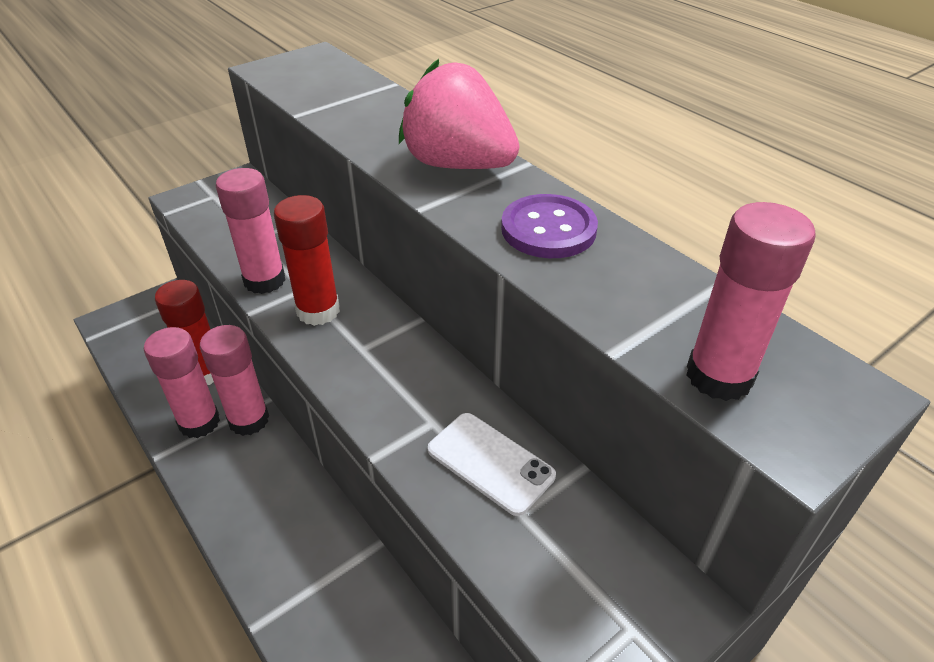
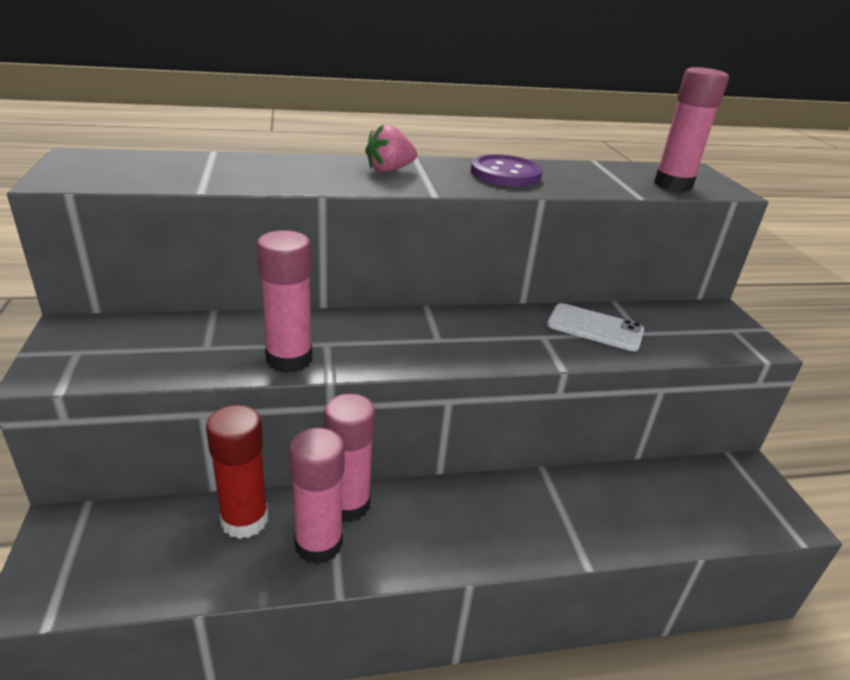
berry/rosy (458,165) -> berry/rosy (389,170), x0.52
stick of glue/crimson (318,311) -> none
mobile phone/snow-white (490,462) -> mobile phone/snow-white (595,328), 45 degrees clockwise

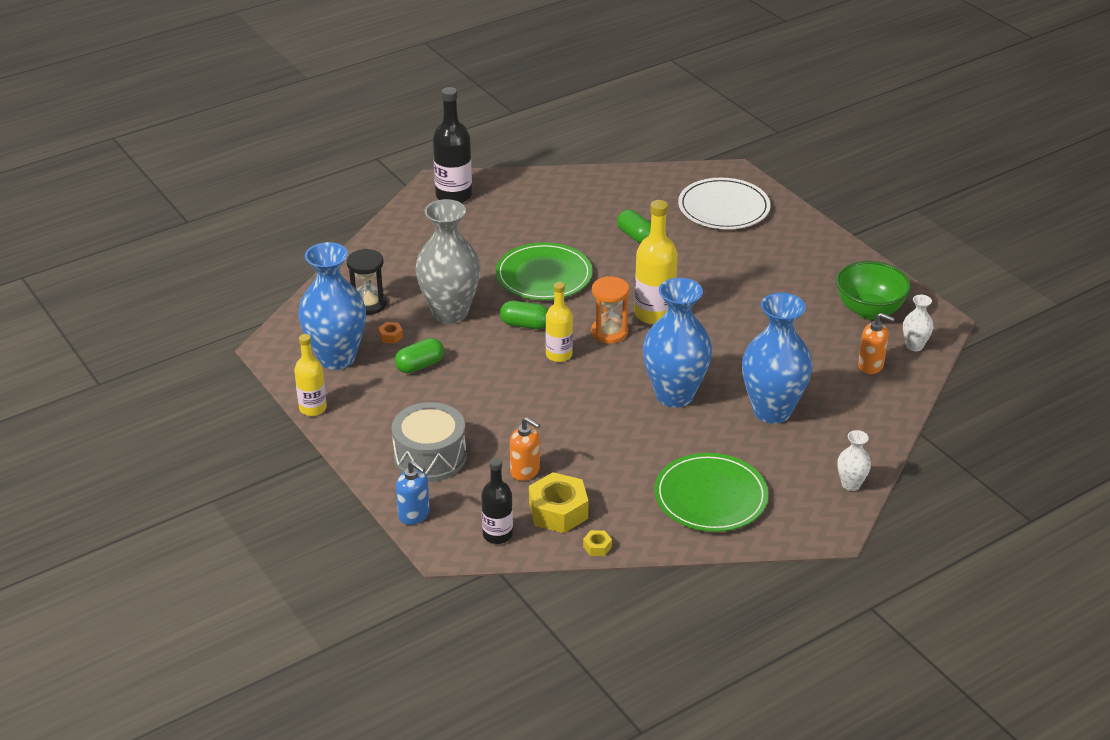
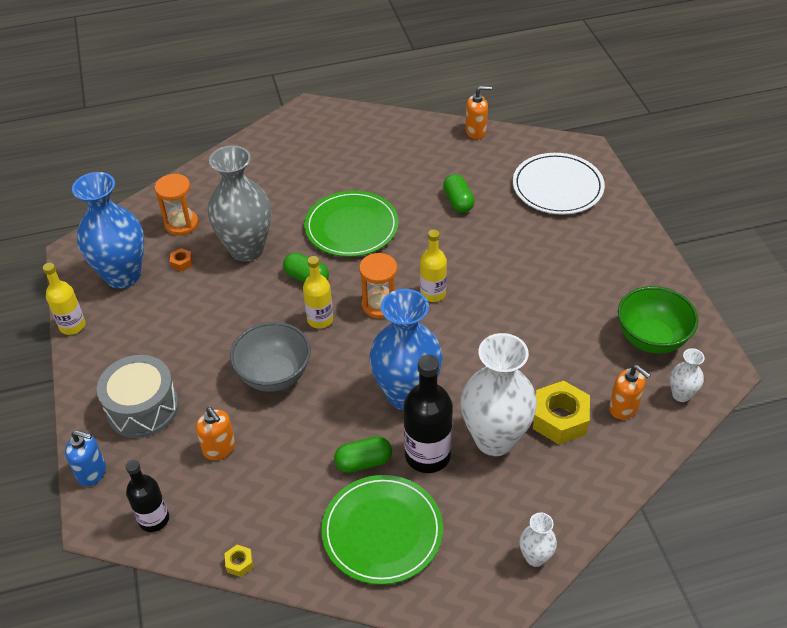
drink bottle/black (454,195) -> drink bottle/black (427,455), shifted
drink bottle/golden (654,314) -> drink bottle/golden (433,293), x0.64
sand timer/black (368,304) -> sand timer/orange-coloured (181,224)
flower vase/cobalt (772,411) -> flower vase/snow-white (495,439)
pill shape/emerald (420,365) -> pill shape/emerald (363,462), shifted
pump bottle/cobalt (414,515) -> pump bottle/cobalt (92,472), 45 degrees counterclockwise
nut/golden (558,511) -> nut/golden (560,419), shifted
none -> pump bottle/orange-coloured (476,132)
none -> deep dish/ash-grey (274,375)

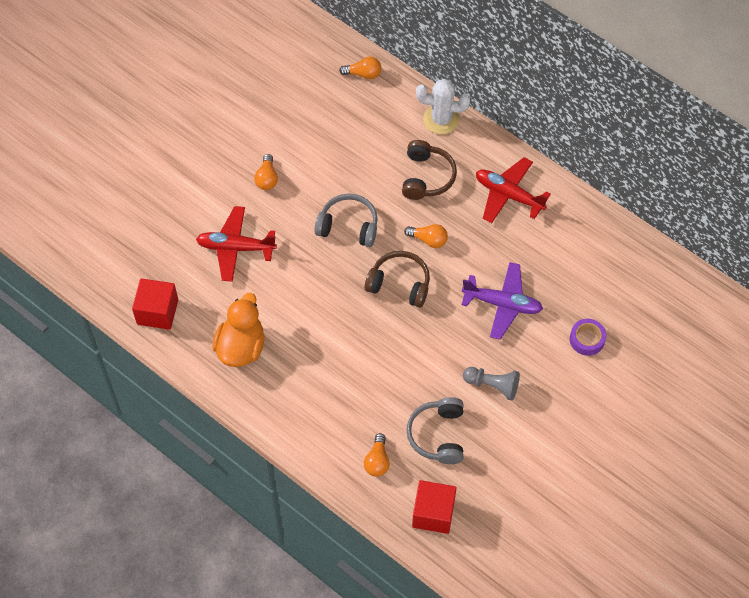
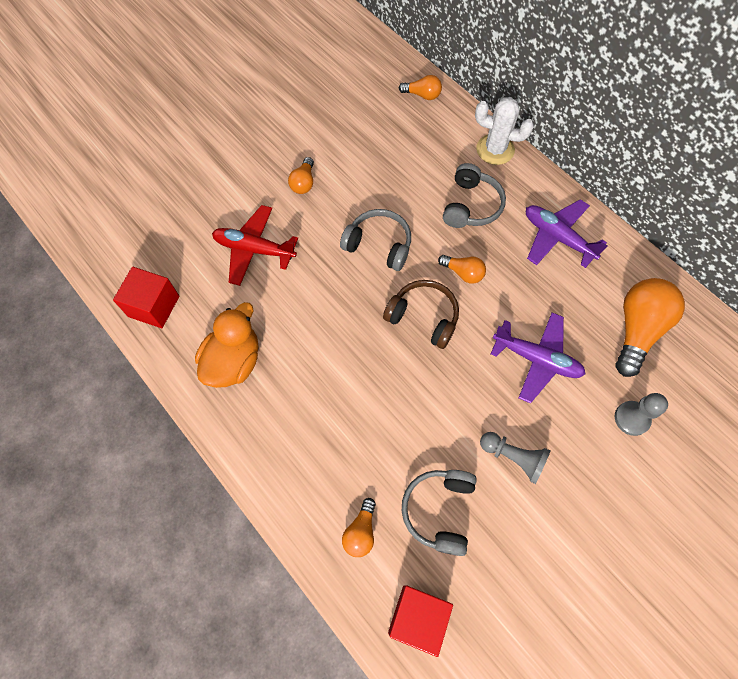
headphones/brown (427,177) -> headphones/ash-grey (471,205)
plane/crimson (508,195) -> plane/violet (557,238)
roll of tape/violet (587,339) -> pawn/ash-grey (631,418)
none -> light bulb/orange-coloured (637,330)

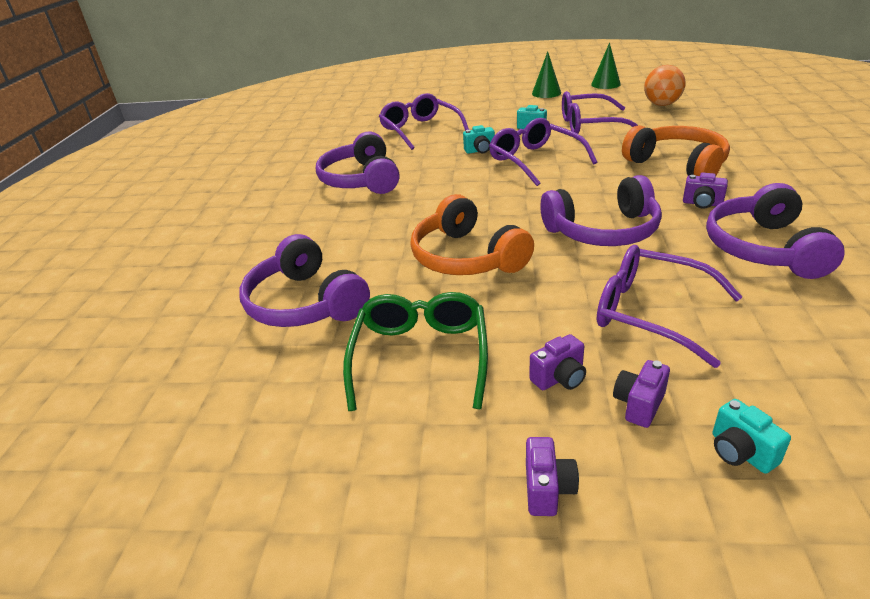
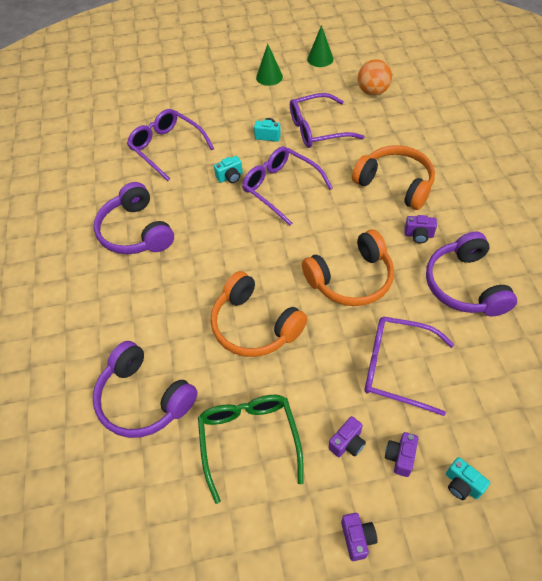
headphones/violet (603,231) -> headphones/orange-coloured (351,279)

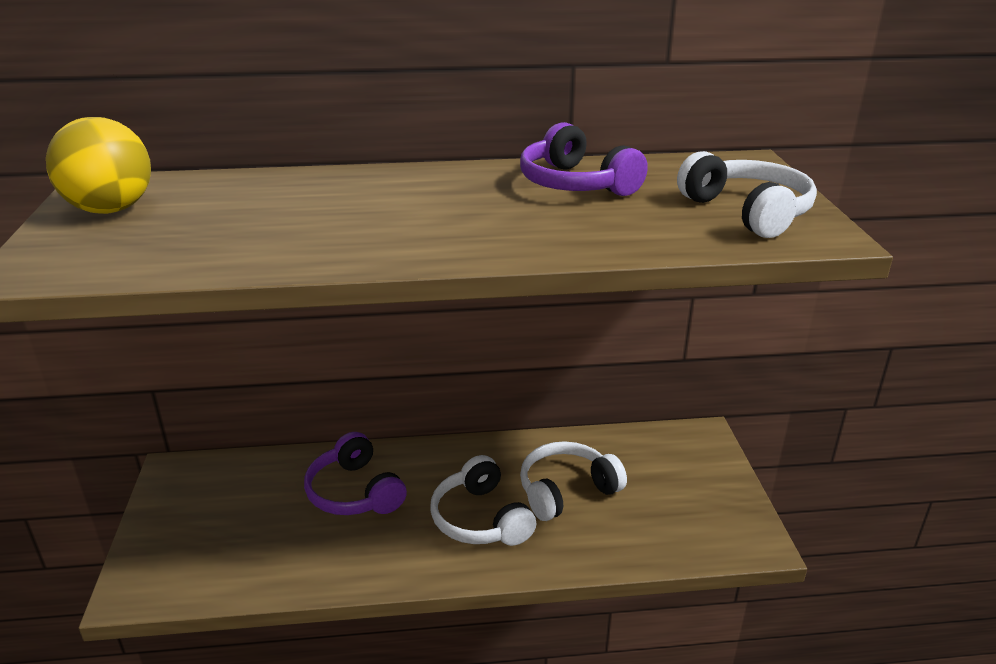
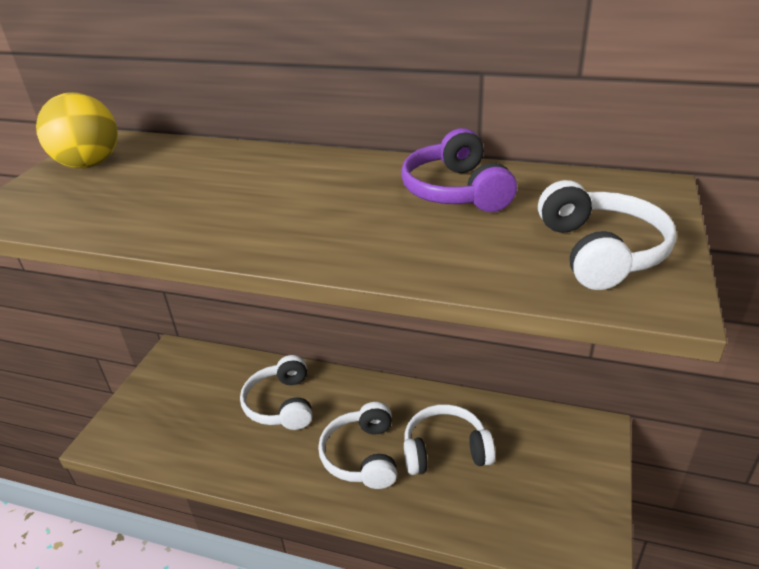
headphones/violet (355,492) -> headphones/snow-white (281,404)

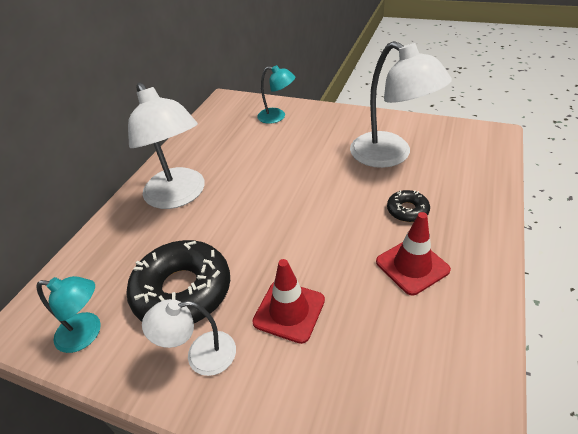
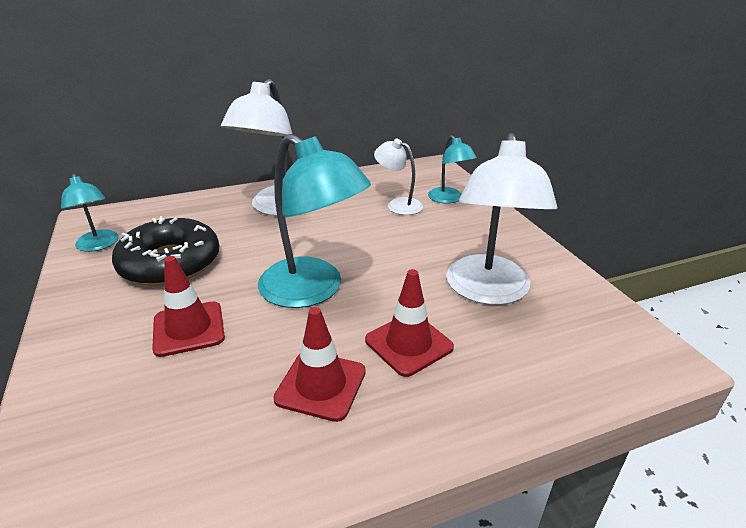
glazed donut/black (407,210) -> traffic cone/crimson (408,344)
lamp/snow-white (201,355) -> lamp/snow-white (398,204), shifted
none -> lamp/turquoise (313,290)

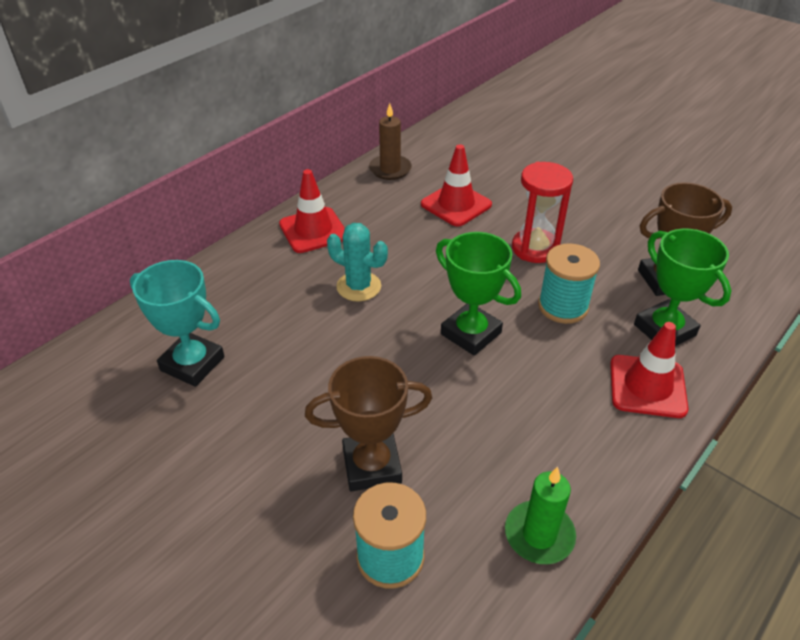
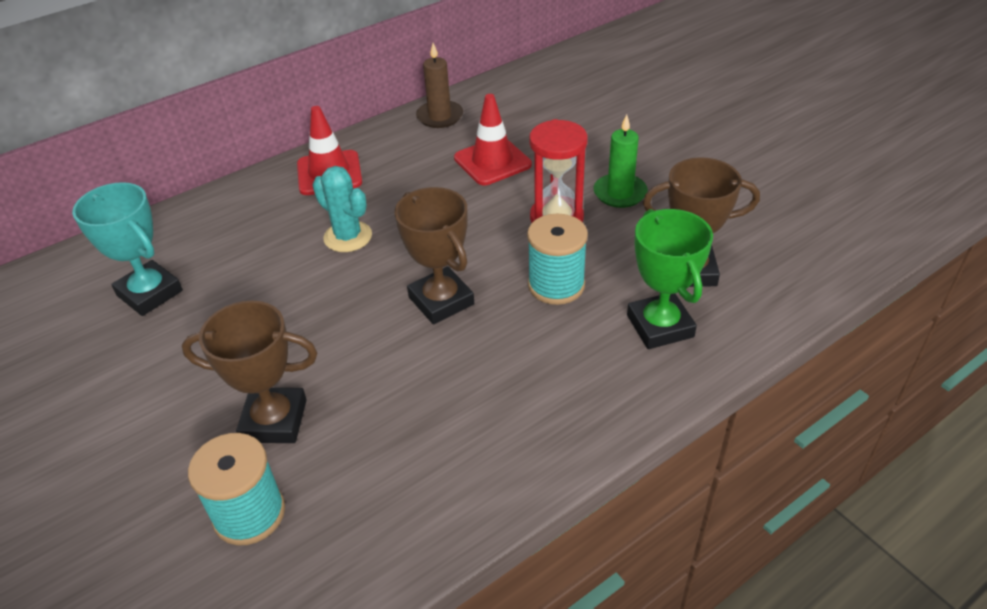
award cup/emerald (470,333) -> award cup/brown (441,301)
traffic cone/crimson (647,386) -> none
pillar candle/emerald (539,535) -> pillar candle/emerald (620,193), shifted

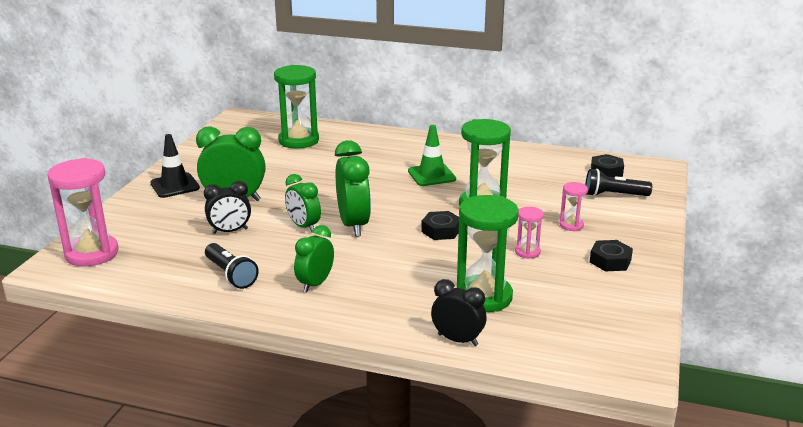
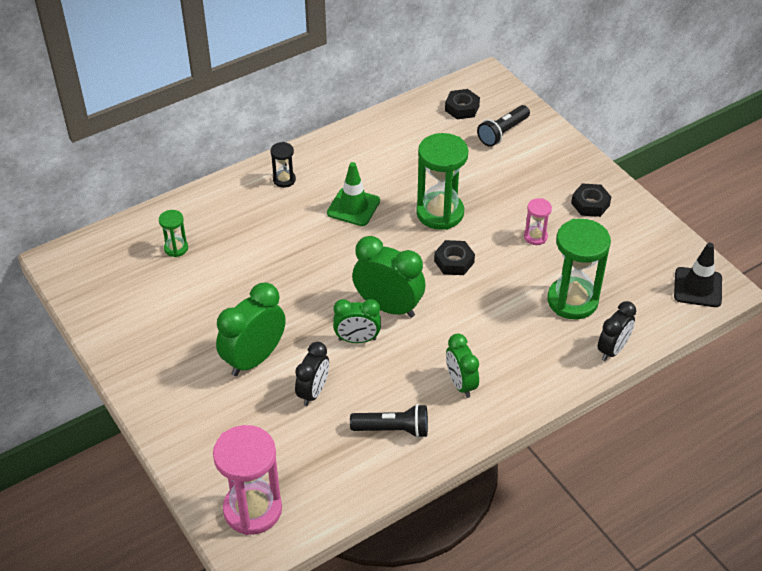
sand timer/emerald (298,141) -> sand timer/emerald (176,248), x0.49
traffic cone/black (175,185) -> traffic cone/black (697,287), shifted
sand timer/rosy (571,225) -> none
clock/black (457,340) -> clock/black (612,350), 150 degrees clockwise
none -> sand timer/black (284,180)

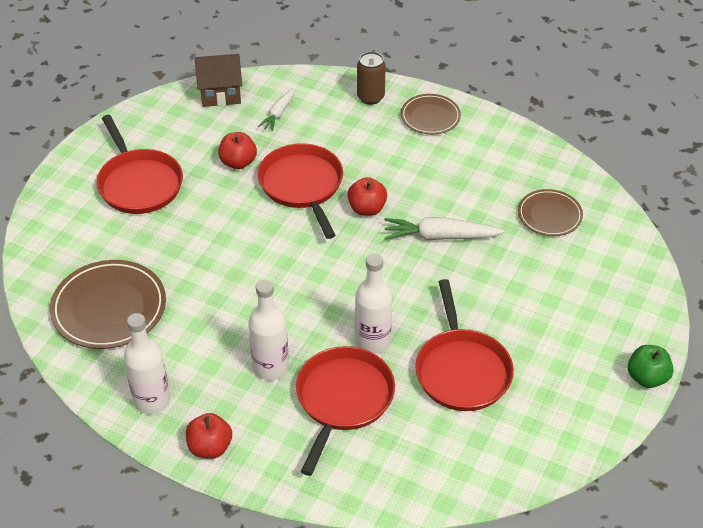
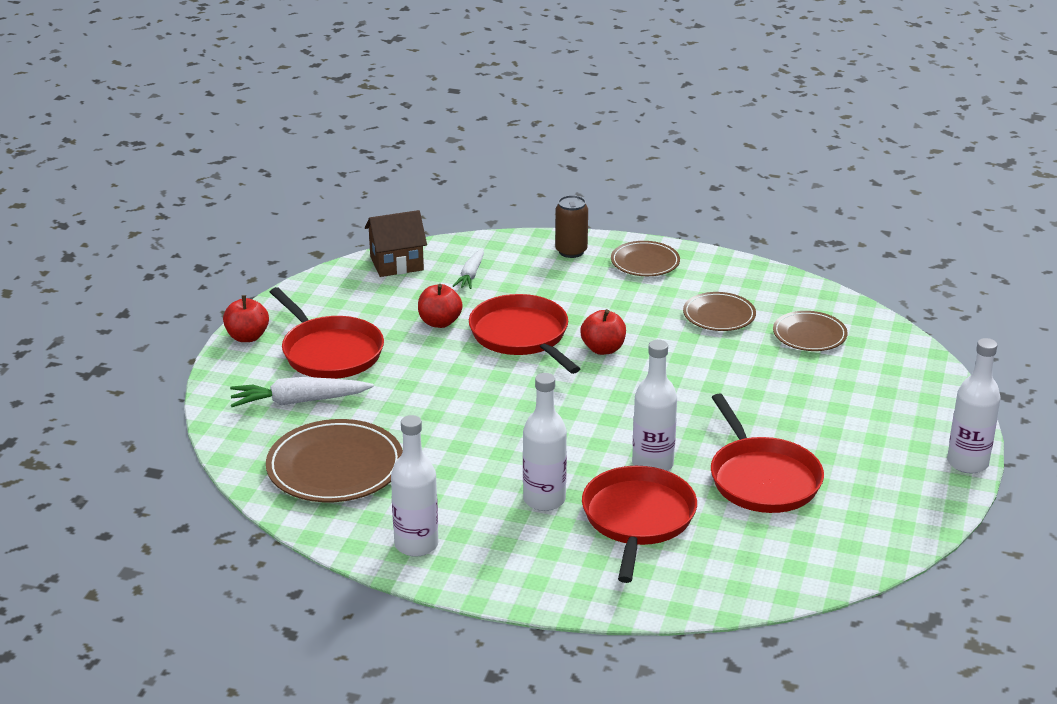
toy carrot/snow-white (440,237) -> toy carrot/snow-white (299,401), shifted
toy apple/emerald (647,377) -> drink bottle/snow-white (967,463)
toy apple/crimson (210,447) -> toy apple/crimson (247,337), shifted
none -> flat dish/brown (719,315)

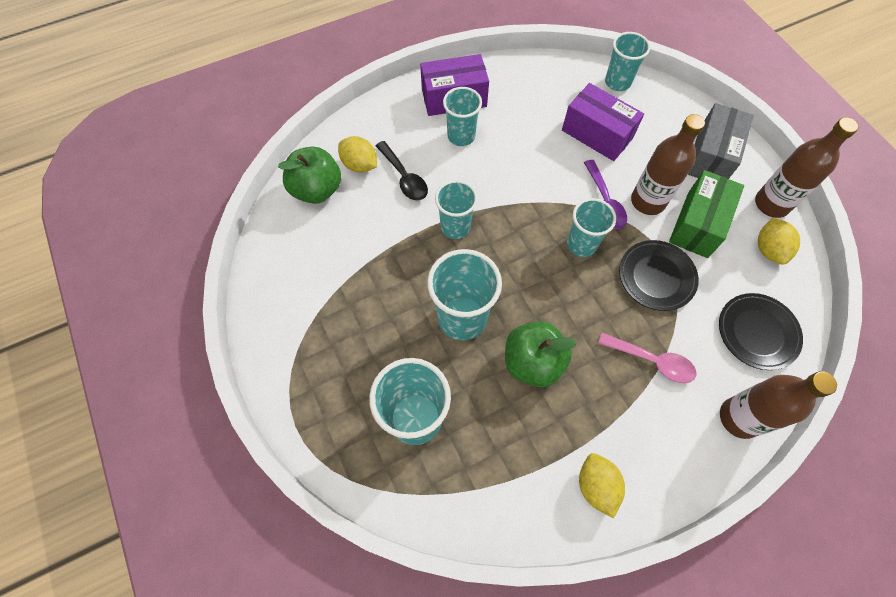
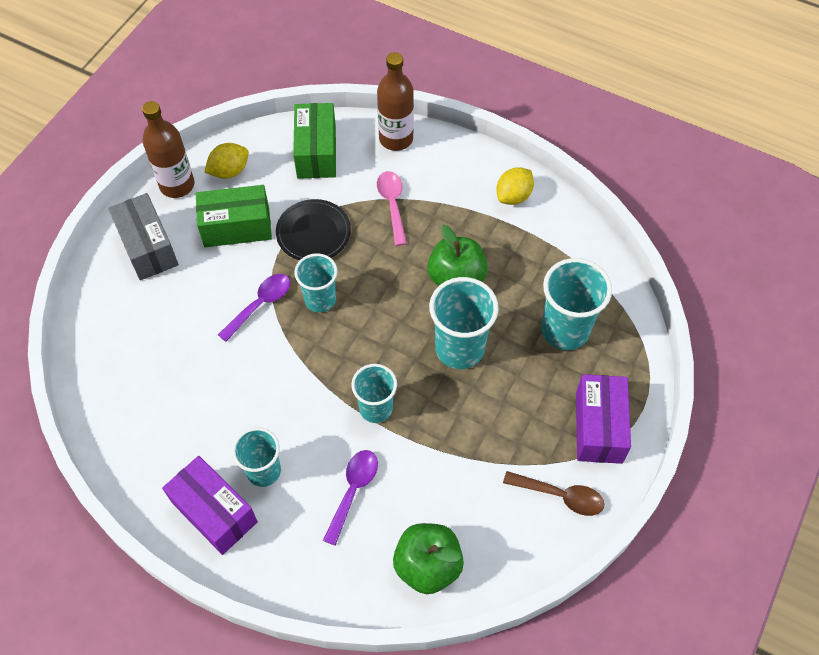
cup/turquoise (617,82) -> none
package/violet (597,134) -> package/violet (598,427), shifted
package/ash-grey (711,156) -> package/ash-grey (148,247), 75 degrees clockwise
drink bottle/brown (647,201) -> none
citrus fruit/golden (360,165) -> none
teaspoon/black (404,177) -> teaspoon/violet (353,491)
flat dish/black (757,332) -> package/emerald (316,152)
none -> teaspoon/brown (560,496)

